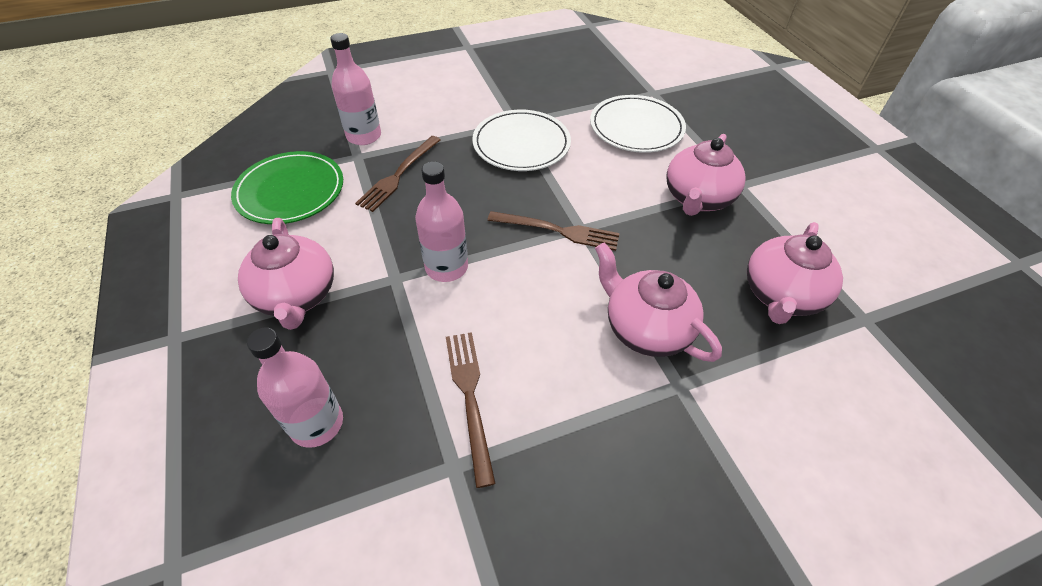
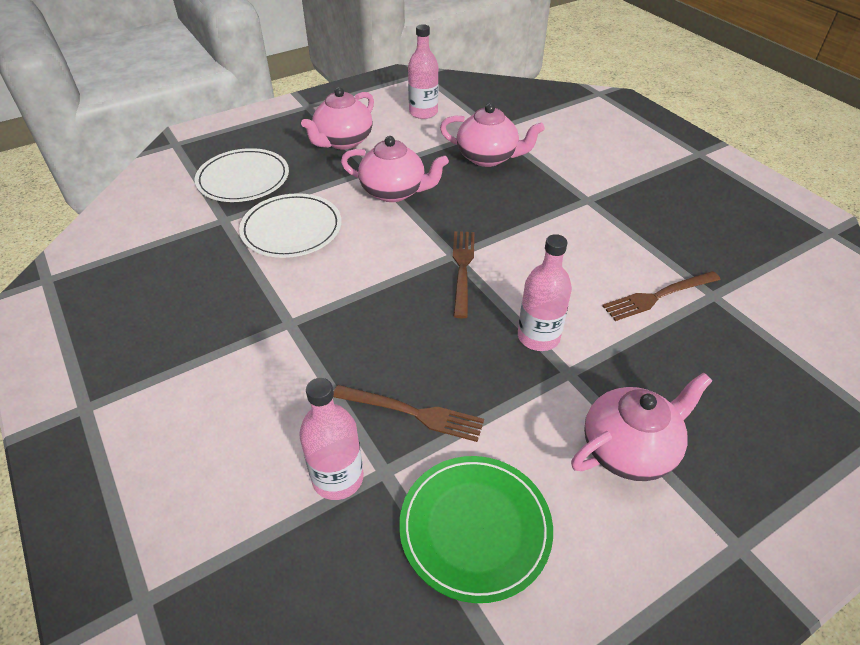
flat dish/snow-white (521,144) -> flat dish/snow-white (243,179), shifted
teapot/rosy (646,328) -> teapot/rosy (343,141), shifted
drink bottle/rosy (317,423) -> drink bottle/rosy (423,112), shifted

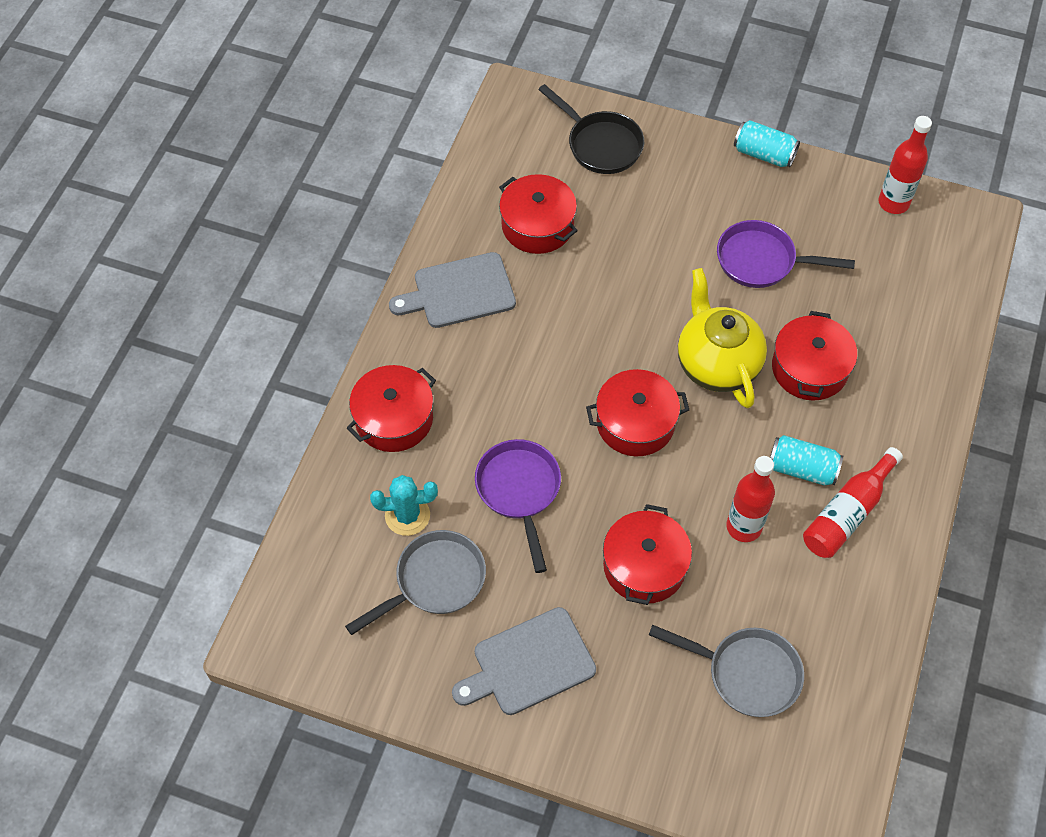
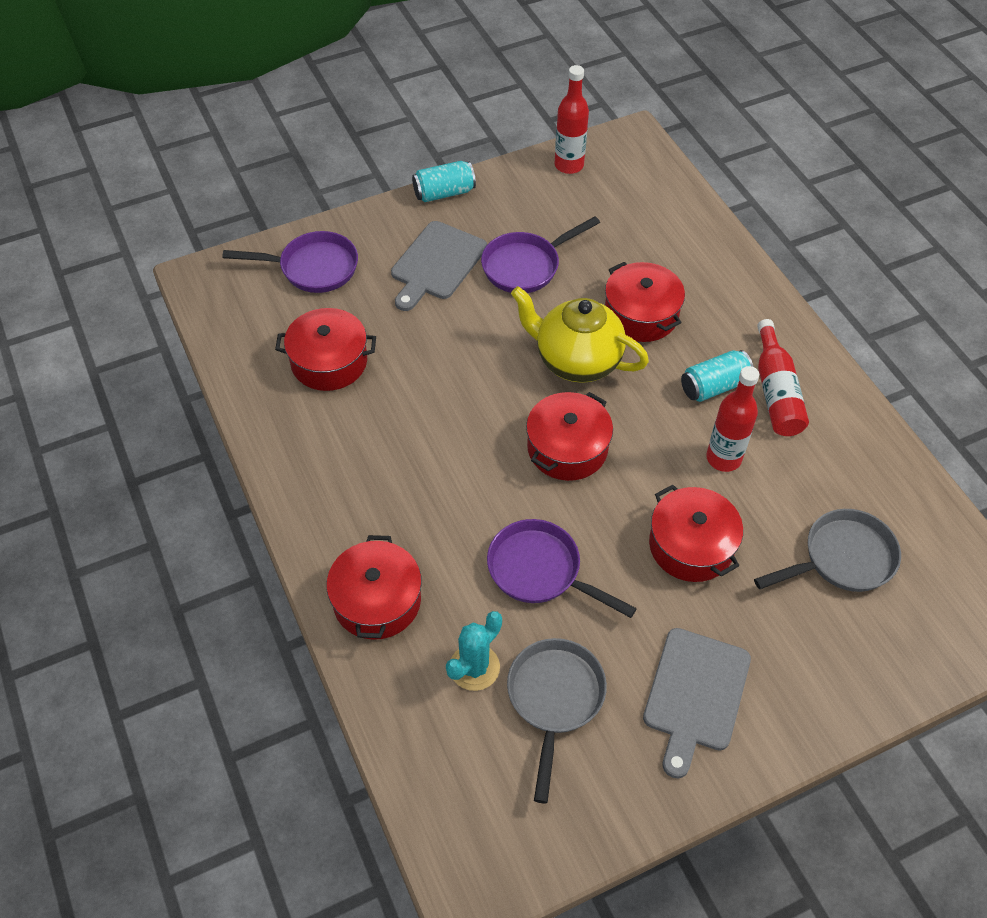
pan/black (600,144) -> pan/violet (313,268)
bread board/ash-grey (459,292) -> bread board/ash-grey (436,264), shifted

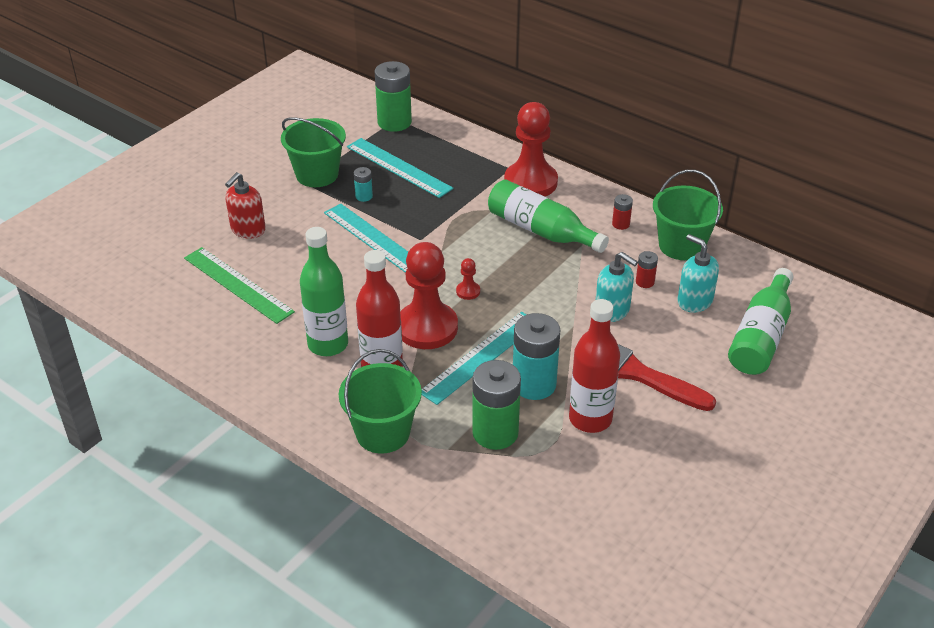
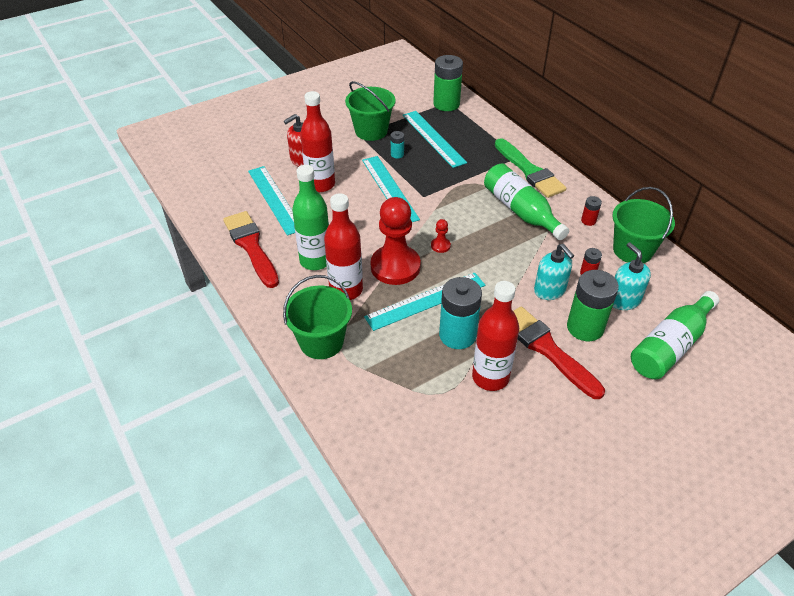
pawn/crimson (530,182) -> brush/emerald (529,171)
measuring stick/emerald (238,285) -> measuring stick/turquoise (275,199)
battery/emerald (495,433) -> battery/emerald (585,327), shifted
none -> drink bottle/crimson (320,184)
none -> brush/crimson (251,246)

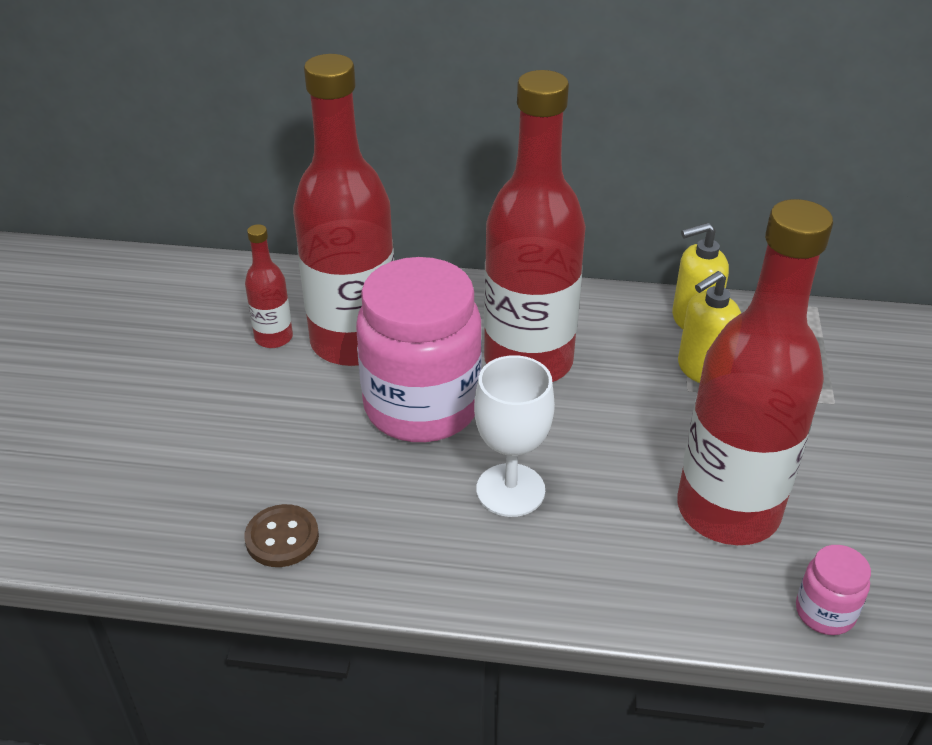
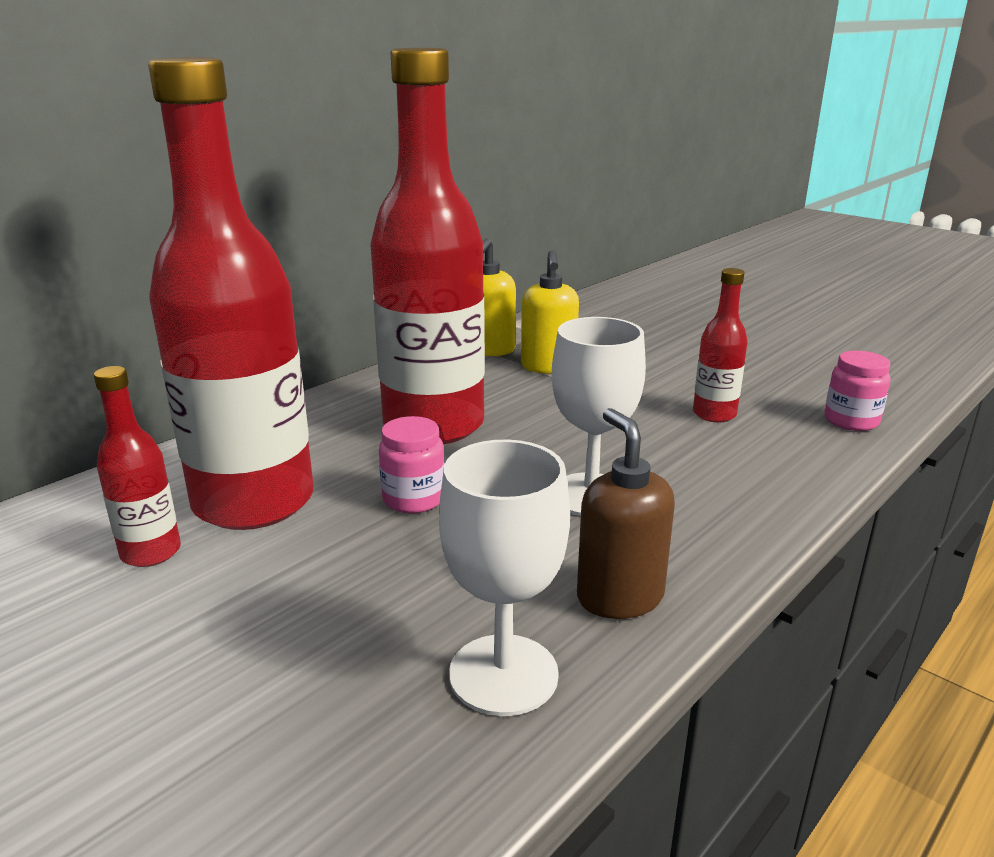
drink bottle/crimson (728,510) -> drink bottle/crimson (714,414), x0.44
jam jar/rosy (422,406) -> jam jar/rosy (414,499), x0.42
sewing button/brown (282,538) -> goblet/snow-white (503,674)
none -> pump bottle/brown (619,597)

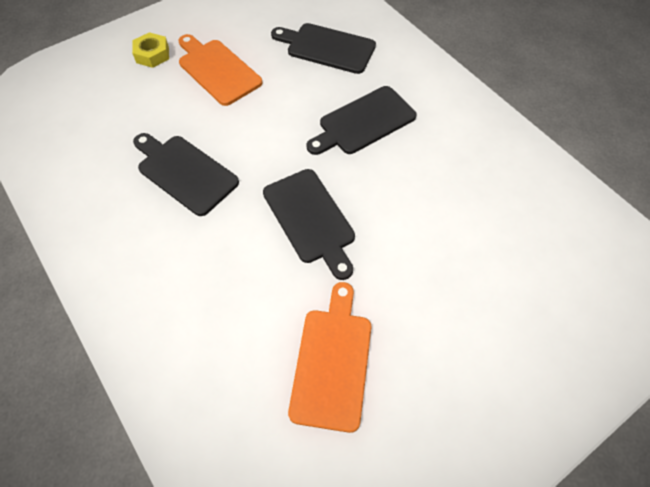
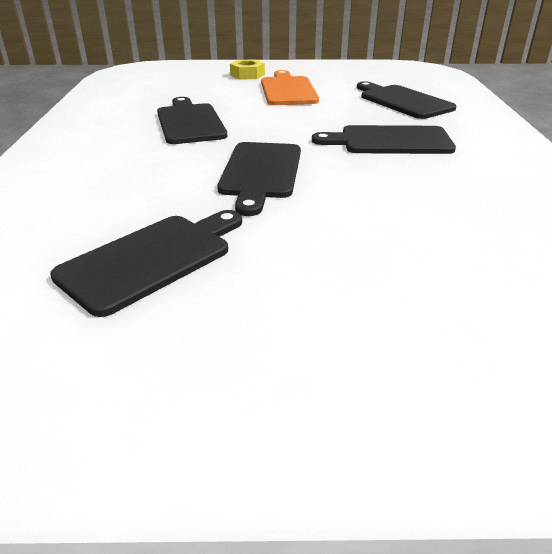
bread board/orange-coloured (332,361) -> bread board/black (152,259)

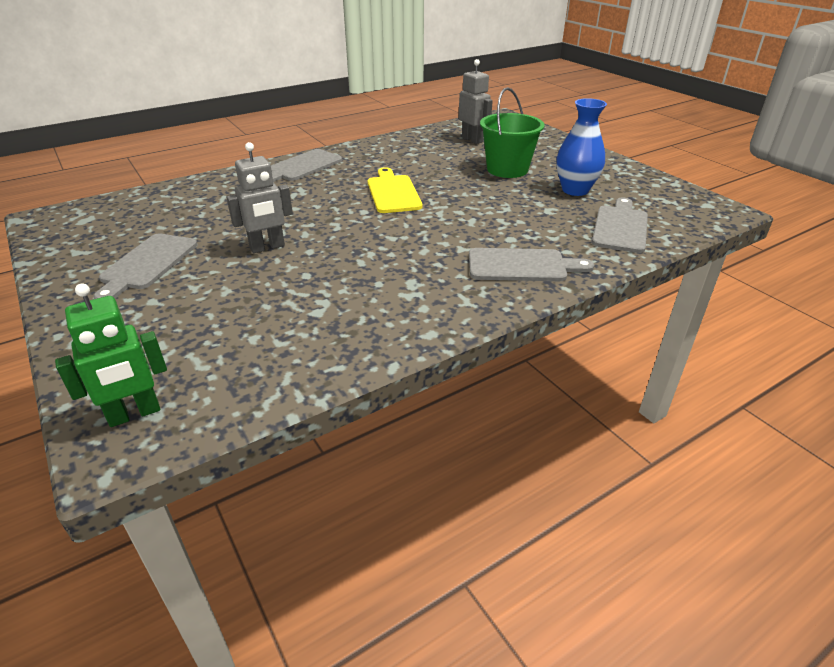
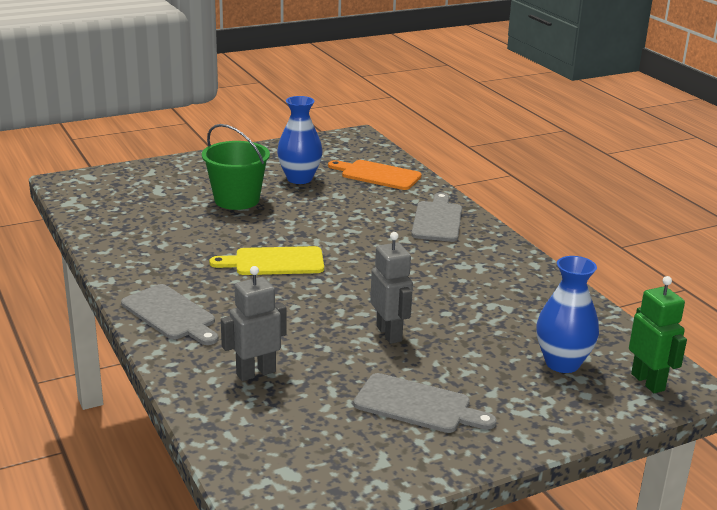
robot figure/ash-grey (472,140) -> robot figure/ash-grey (255,373), shifted
bread board/ash-grey (620,227) -> bread board/orange-coloured (377,175)
none -> flower vase/cobalt (562,363)

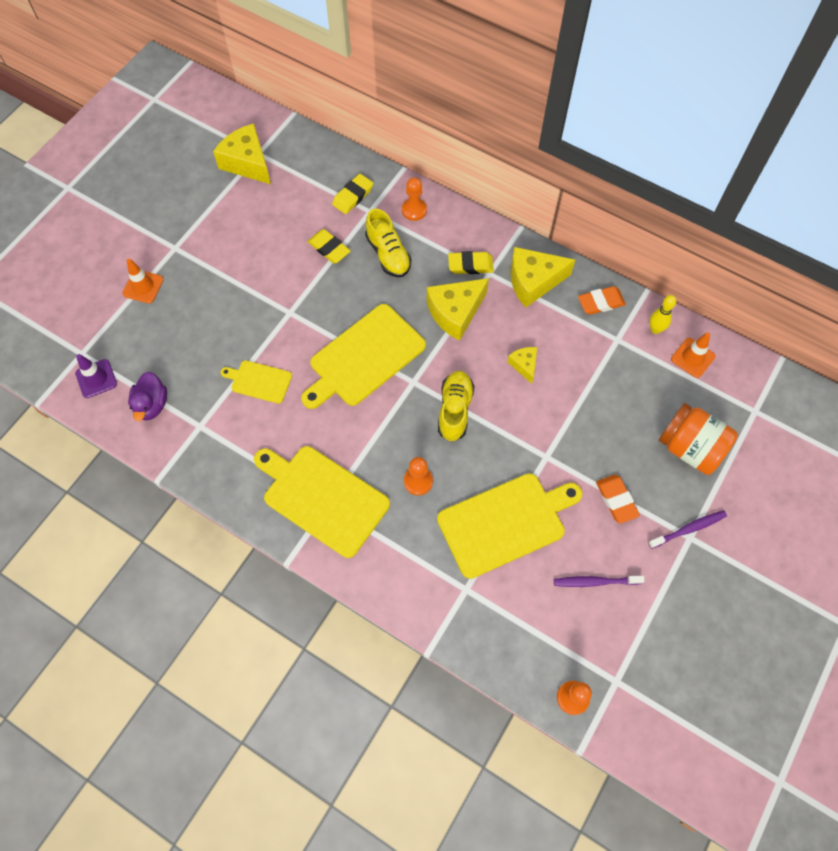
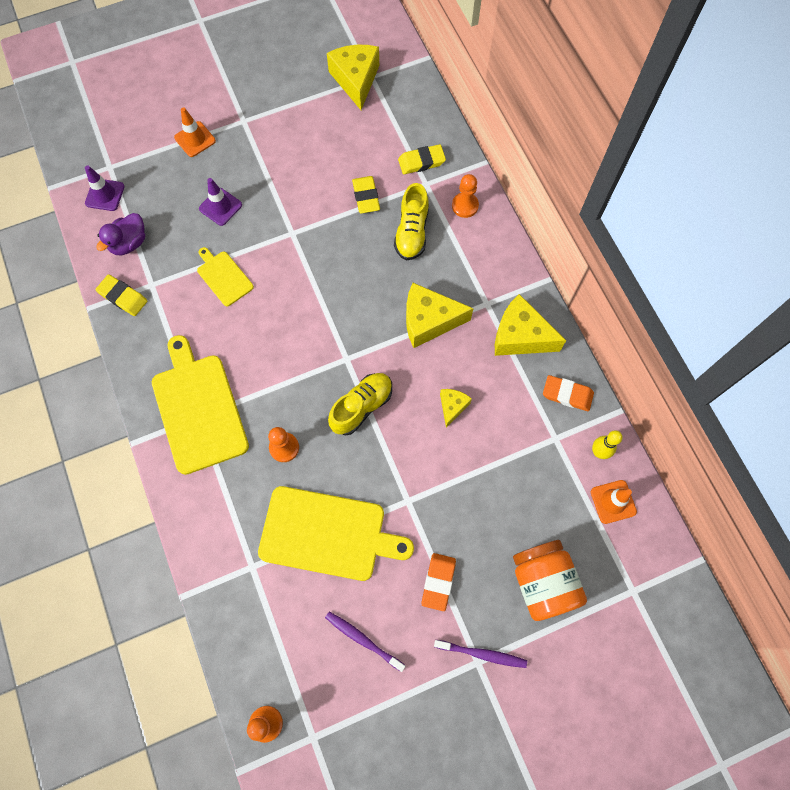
pencil eraser/golden (470,265) -> pencil eraser/golden (123,297), shifted
bread board/golden (364,357) -> none
none -> traffic cone/violet (220,207)

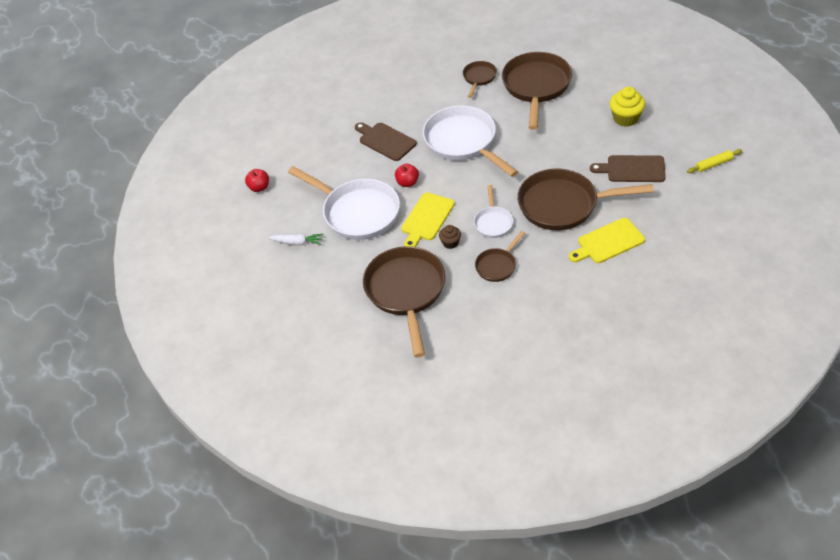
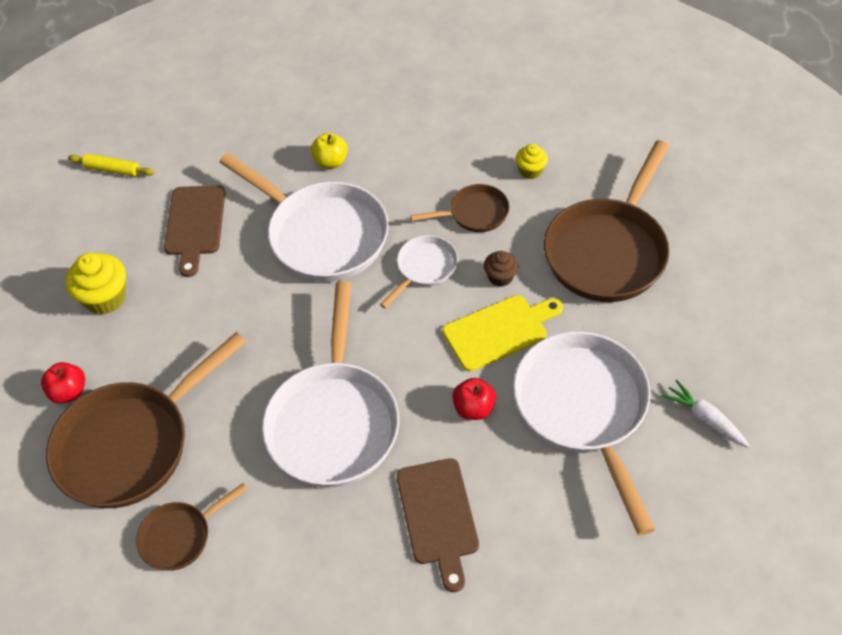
bread board/brown (632,169) -> bread board/brown (195,224), 45 degrees clockwise
toy apple/crimson (259,187) -> toy apple/crimson (69,392), shifted
pan/brown (563,205) -> pan/snow-white (322,235)
bread board/golden (608,242) -> toy apple/golden (331,162)
none -> fairy cake/golden (530,171)

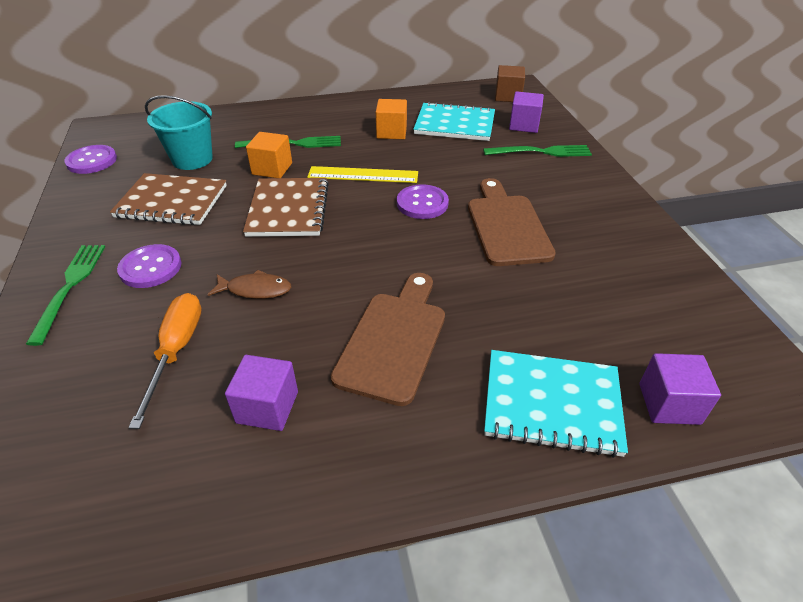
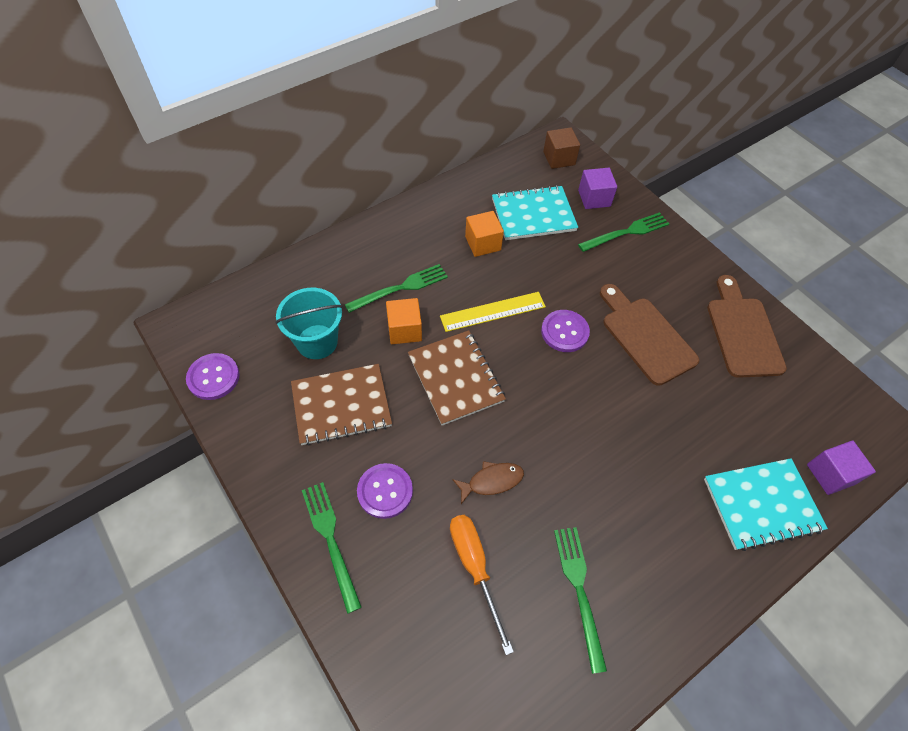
bread board/brown (394,340) -> bread board/brown (743,332), shifted
block/violet (267,407) -> fork/emerald (579,589)

